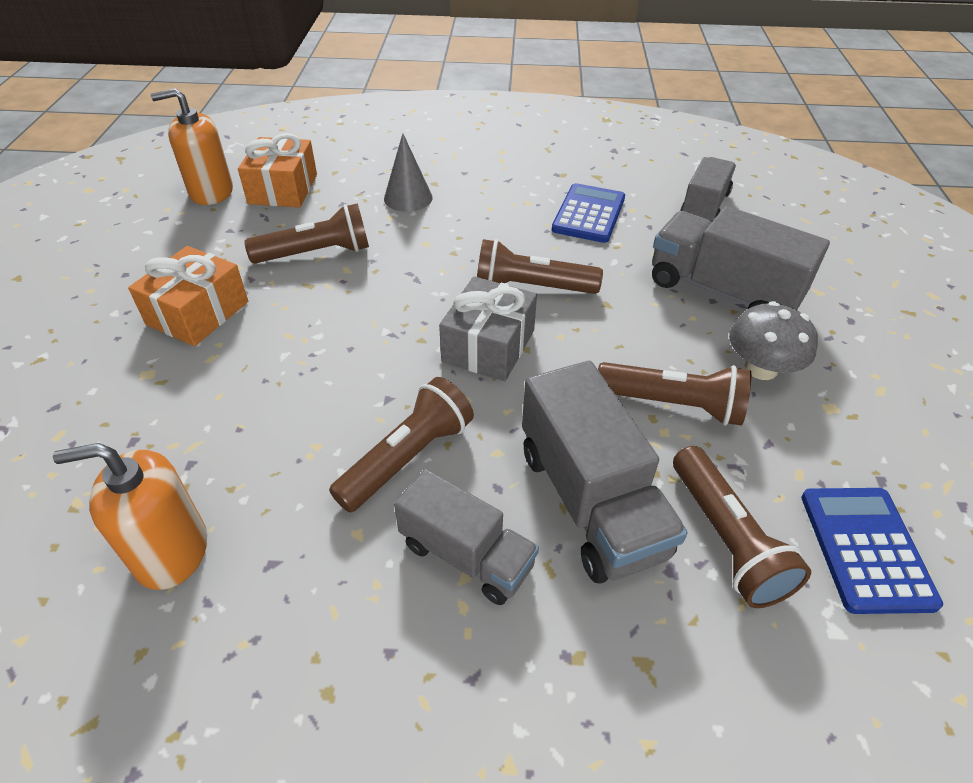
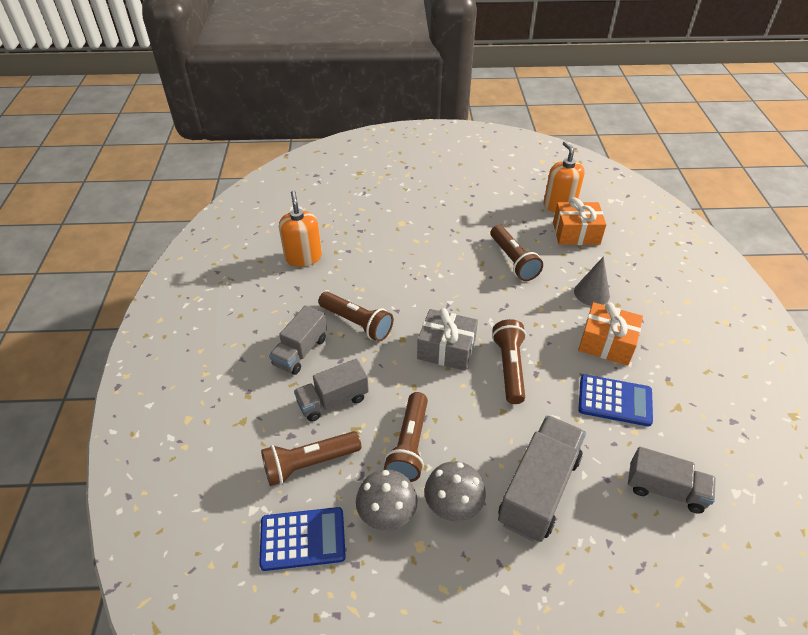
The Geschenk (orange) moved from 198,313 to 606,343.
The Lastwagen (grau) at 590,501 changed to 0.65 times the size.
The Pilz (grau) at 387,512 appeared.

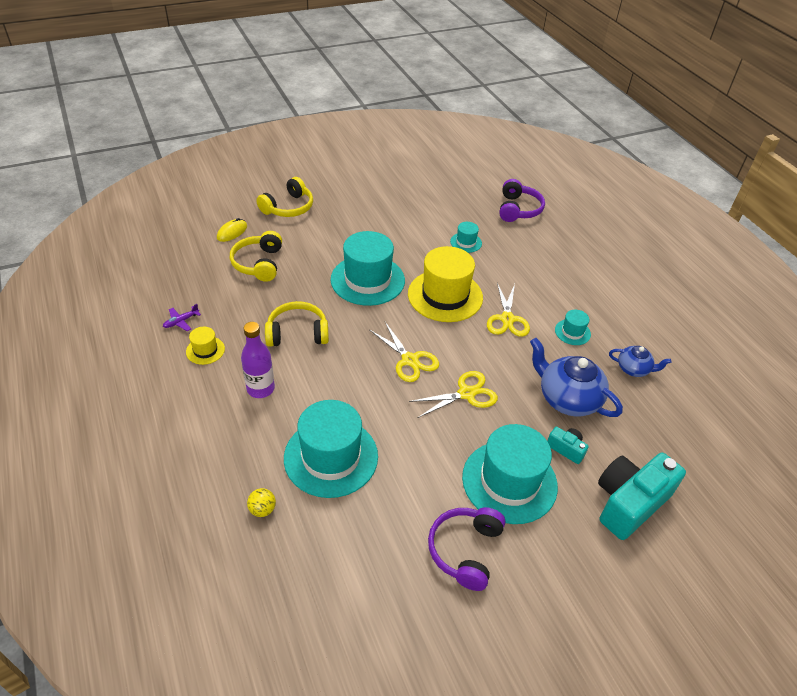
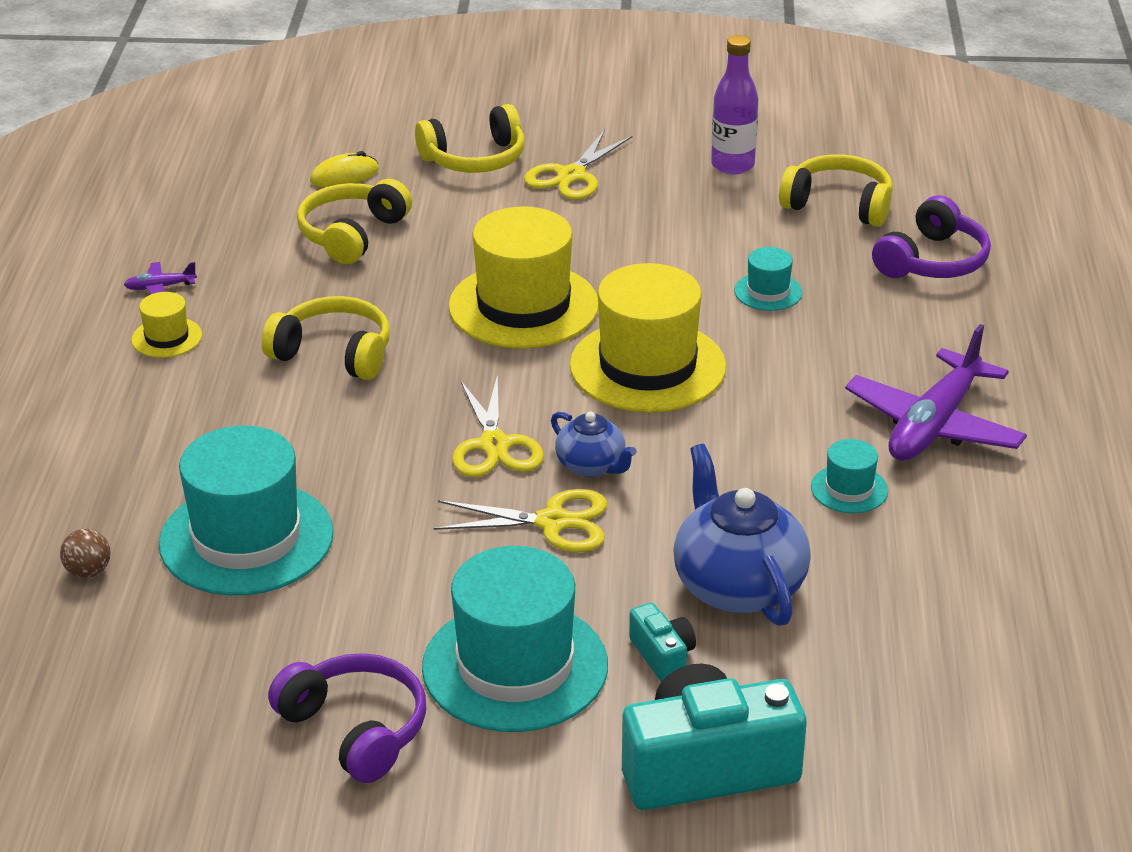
The Flasche (lila) moved from 260,389 to 732,165.
The Ball (gelb) at 262,509 became the Ball (braun) at 88,571.
The Hut (türkis) at 367,280 became the Hut (gelb) at 523,306.
The Kopfhörer (lila) at 465,550 turned 90 degrees clockwise.
The Schere (gelb) moved from 507,319 to 571,176.
The Teekanne (blau) moved from 633,369 to 591,465.
The Kopfhörer (gelb) at 838,204 appeared.
The Flugzeug (lila) at 934,425 appeared.

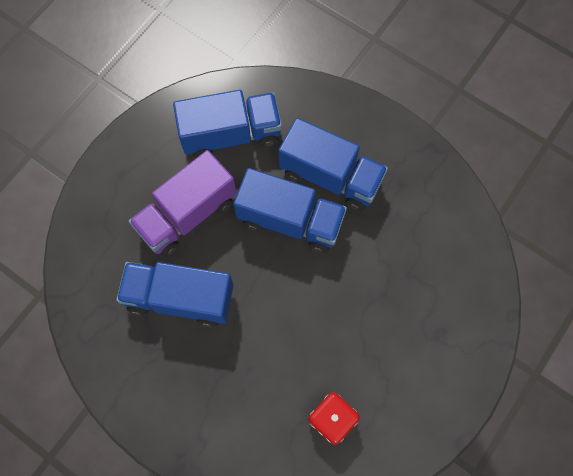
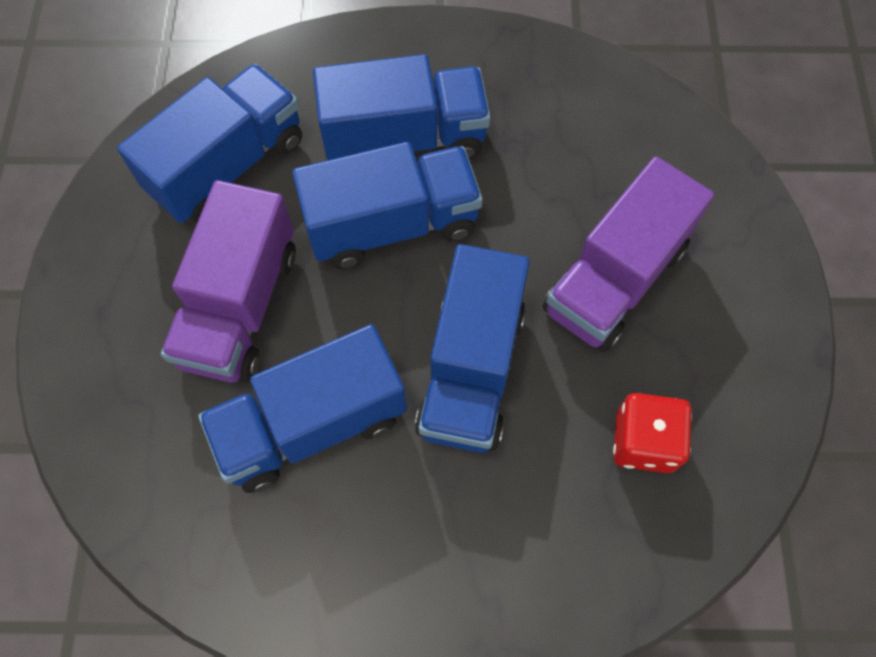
The Lastwagen (blau) at 471,369 appeared.
The Lastwagen (lila) at 615,279 appeared.

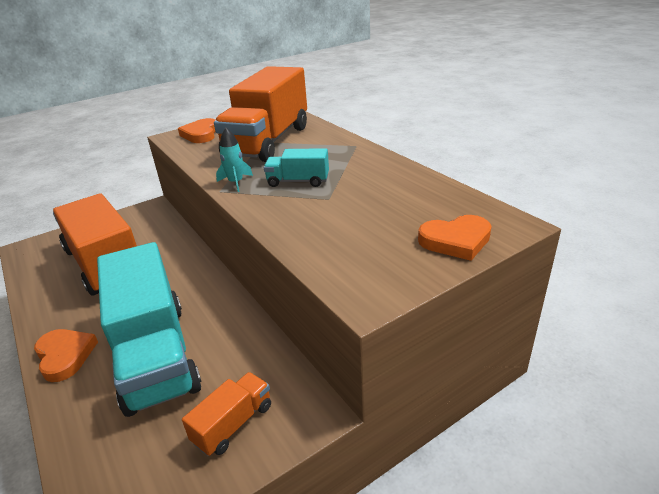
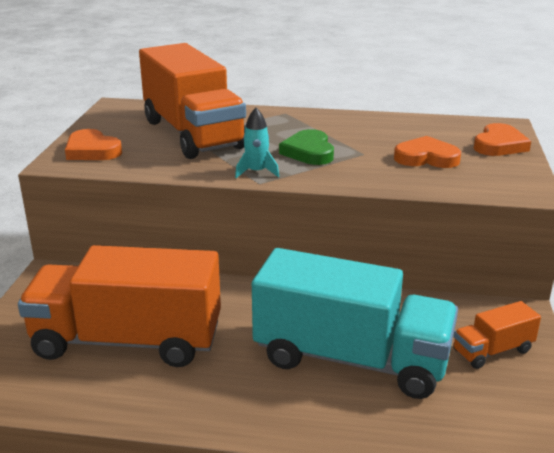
The Herz (orange) moved from 65,356 to 426,158.
The Lastwagen (orange) at 233,424 turned 105 degrees counterclockwise.
The Lastwagen (türkis) at 298,181 was replaced by the Herz (grün) at 309,152.

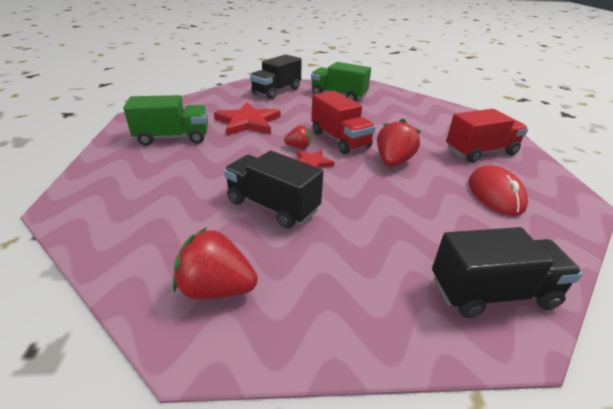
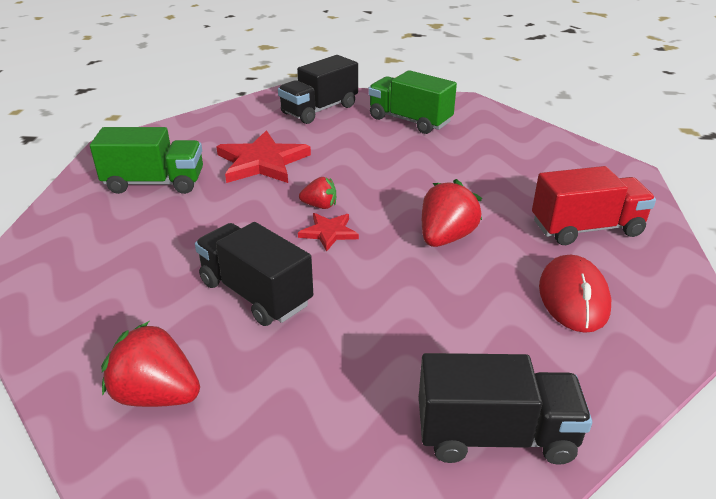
The Lastwagen (rot) at 339,140 disappeared.

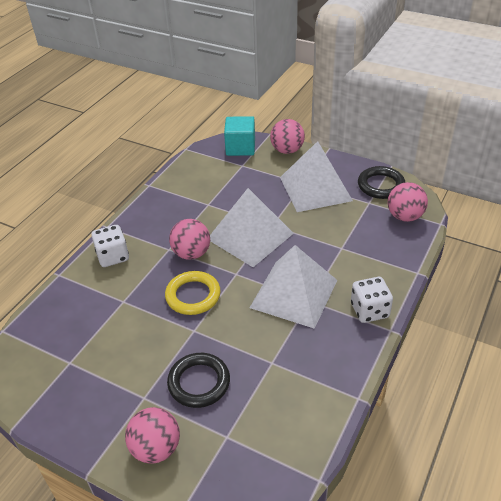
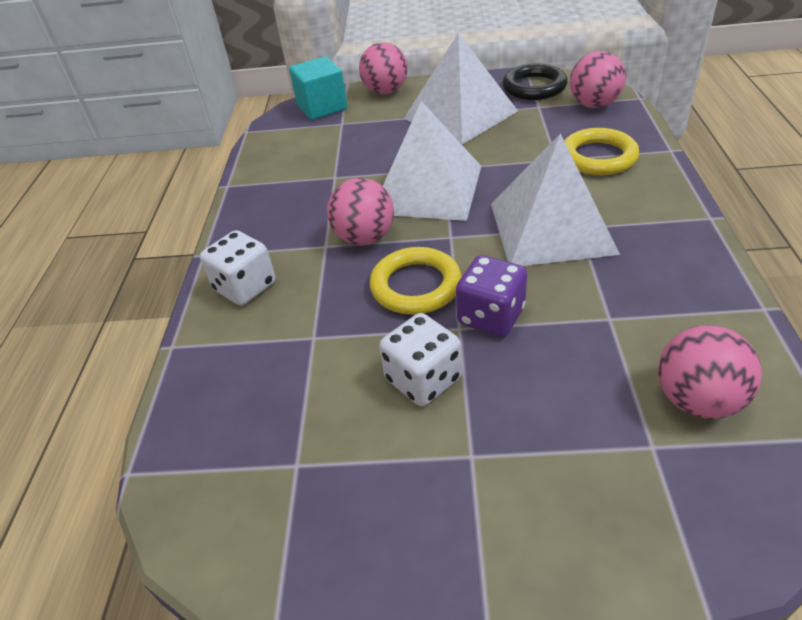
The Ball (rosa) moved from 156,448 to 697,400.
The Ring (schwarz) at 199,382 disappeared.
The Spielwürfel (weiß) moved from 369,310 to 423,379.
The Spielwürfel (lila) at 491,316 appeared.
The Ring (gelb) at 598,157 appeared.

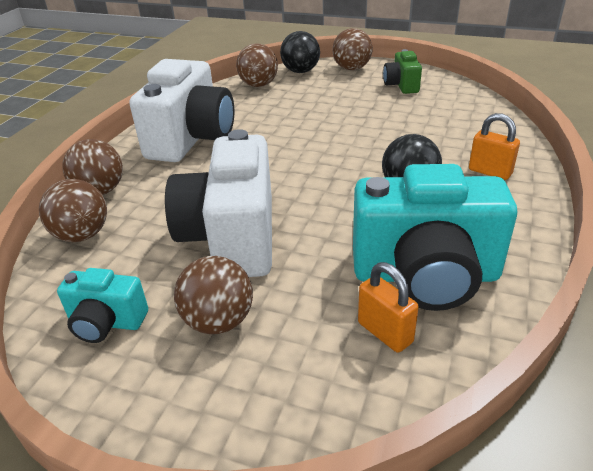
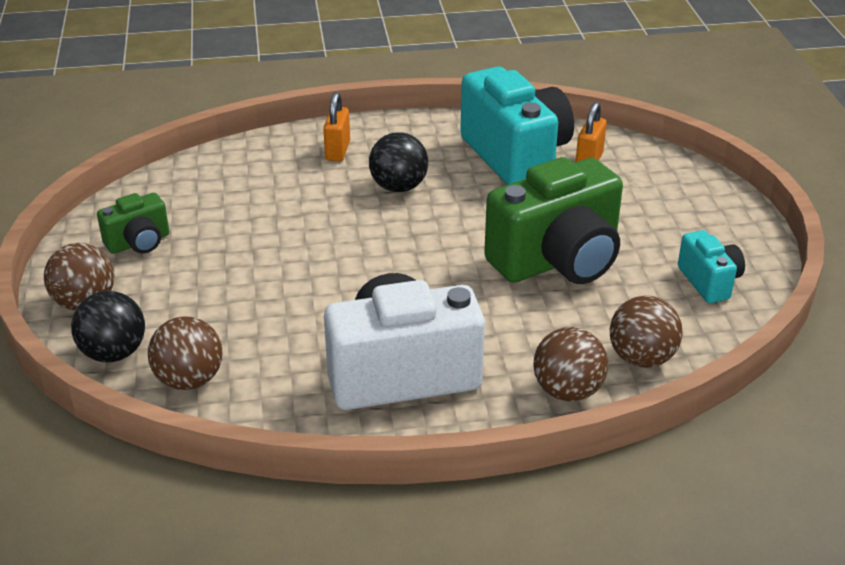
The Kamera (weiß) at 232,238 became the Kamera (grün) at 557,261.
The Ball (braun) at 218,321 disappeared.

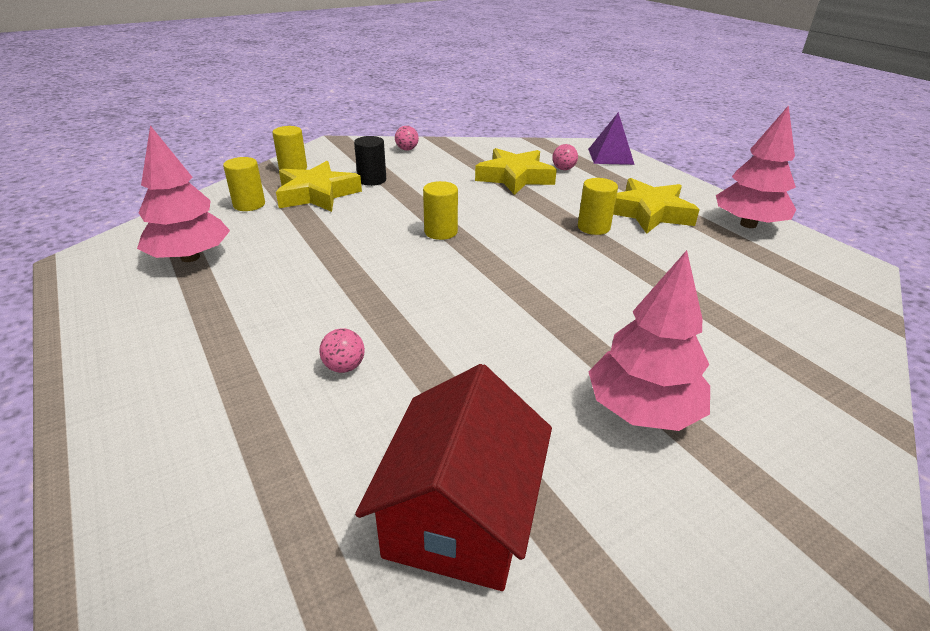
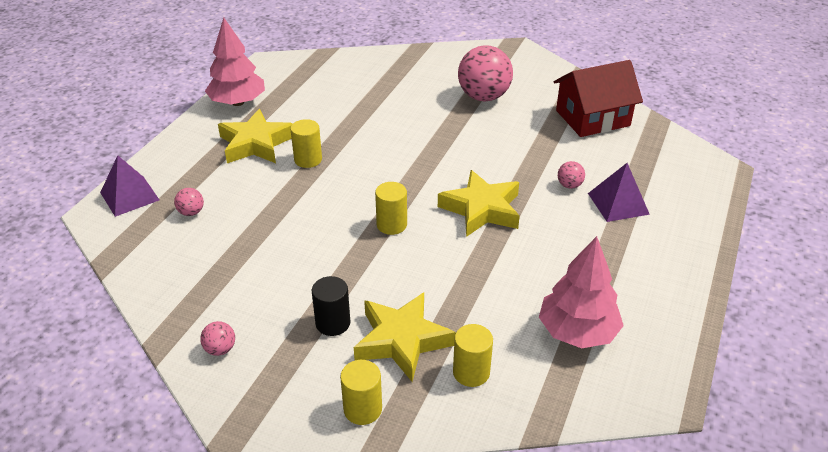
The Stern (gelb) moved from 514,177 to 482,209.
The Baum (rosa) at 642,410 was replaced by the Ball (rosa) at 483,97.
The Pyramide (lila) at 618,203 appeared.

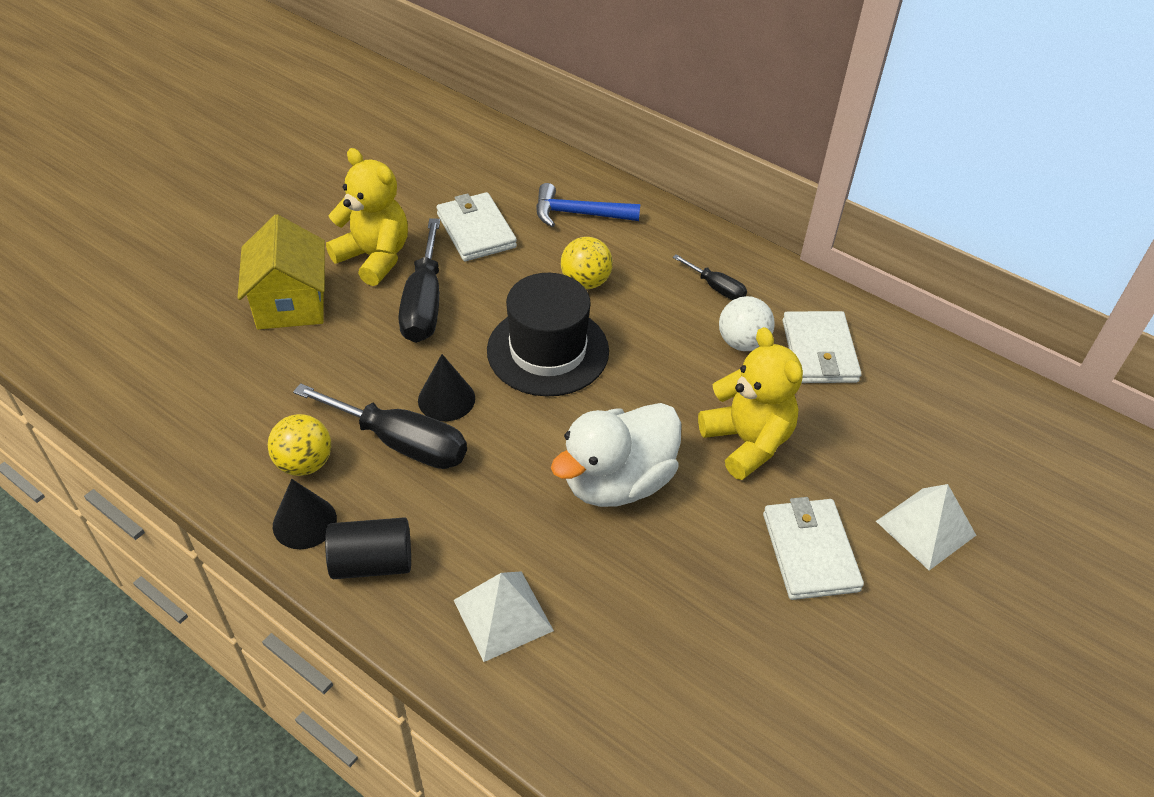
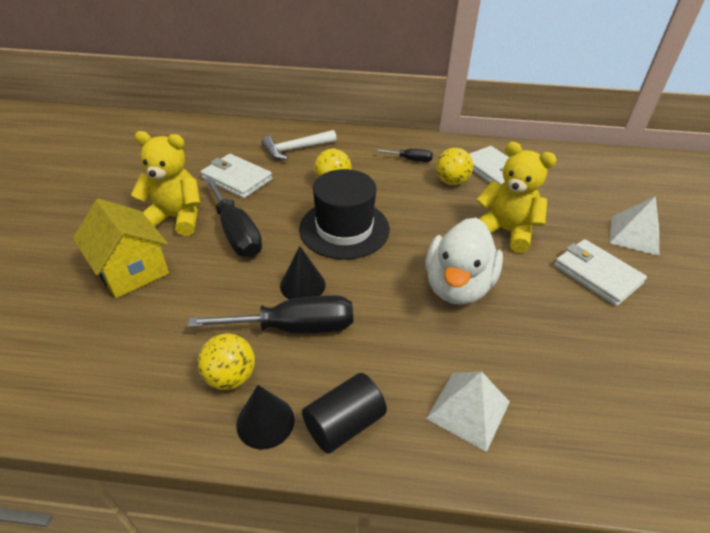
The Hammer (blau) at 578,214 became the Hammer (weiß) at 295,149.
The Ball (weiß) at 742,342 became the Ball (gelb) at 451,181.

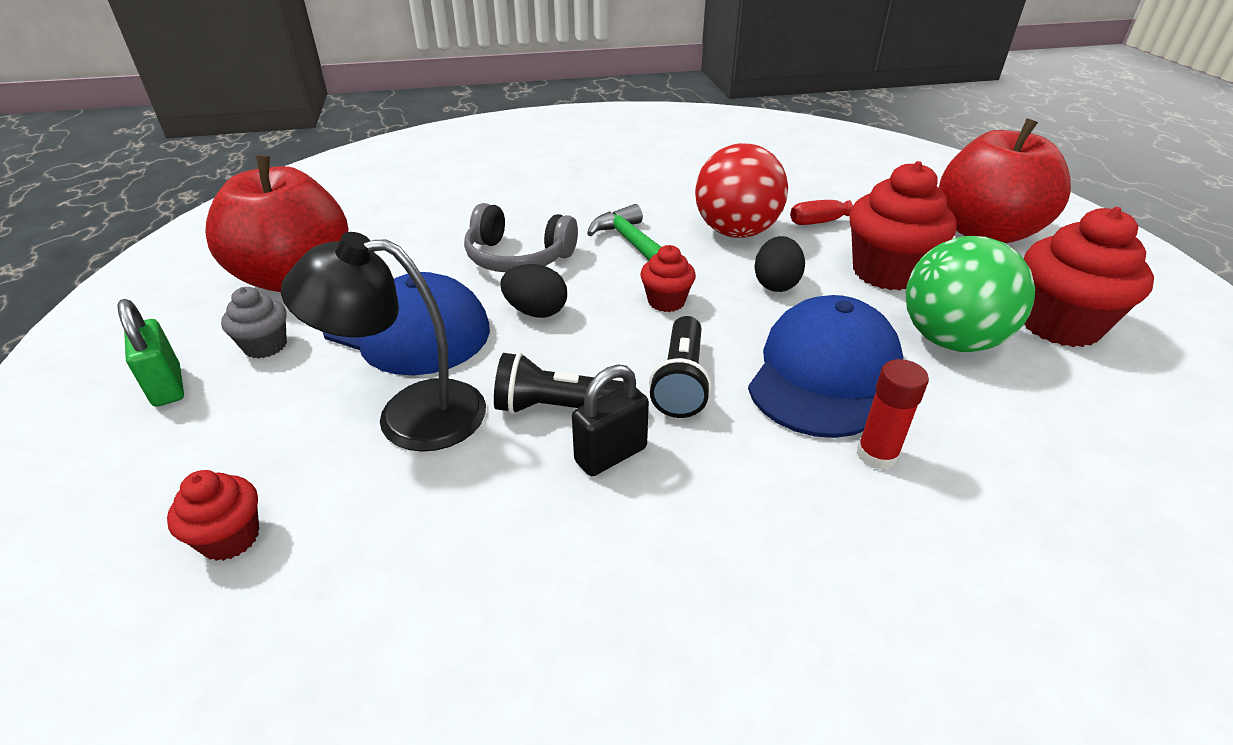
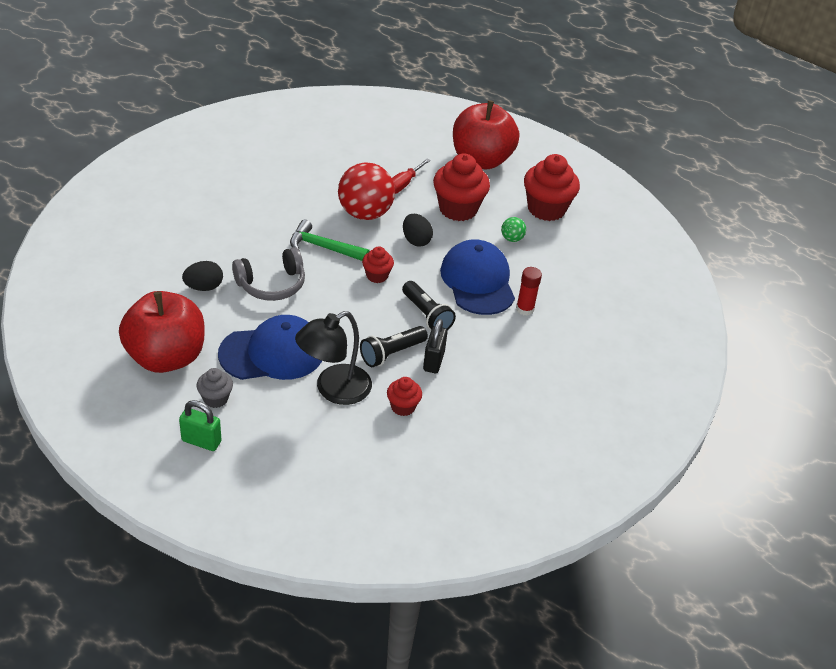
The Muffin (rot) moved from 230,538 to 403,407.
The Ei (schwarz) moved from 536,312 to 204,287.
The Ball (grün) at 950,340 changed to 0.44 times the size.

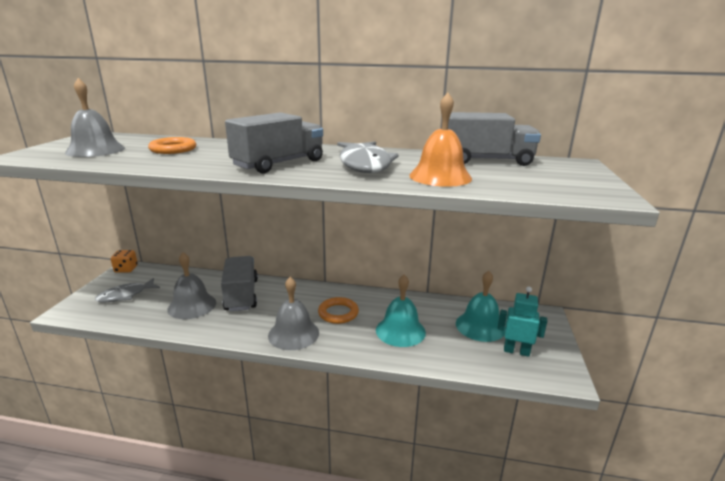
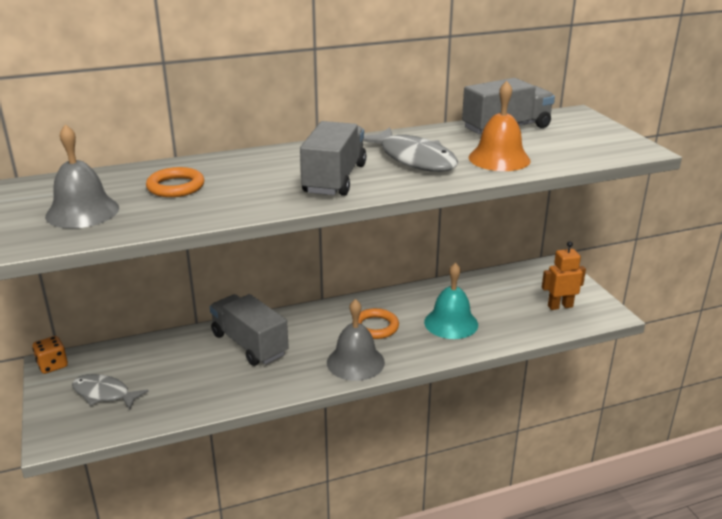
The Fisch (grau) at 125,295 turned 90 degrees clockwise.
The Glocke (grau) at 192,305 disappeared.
The Glocke (türkis) at 480,326 disappeared.
The Roboter (türkis) at 516,351 became the Roboter (orange) at 560,306.

